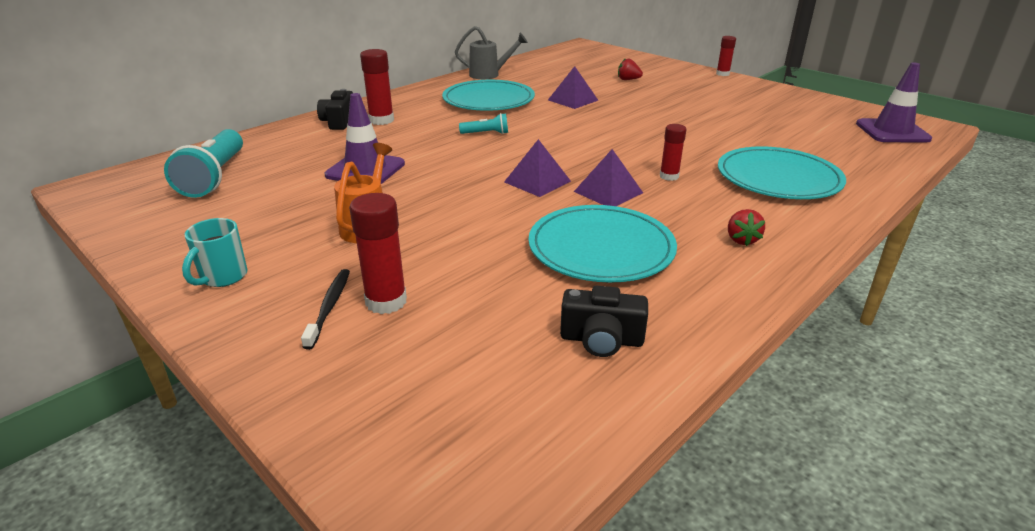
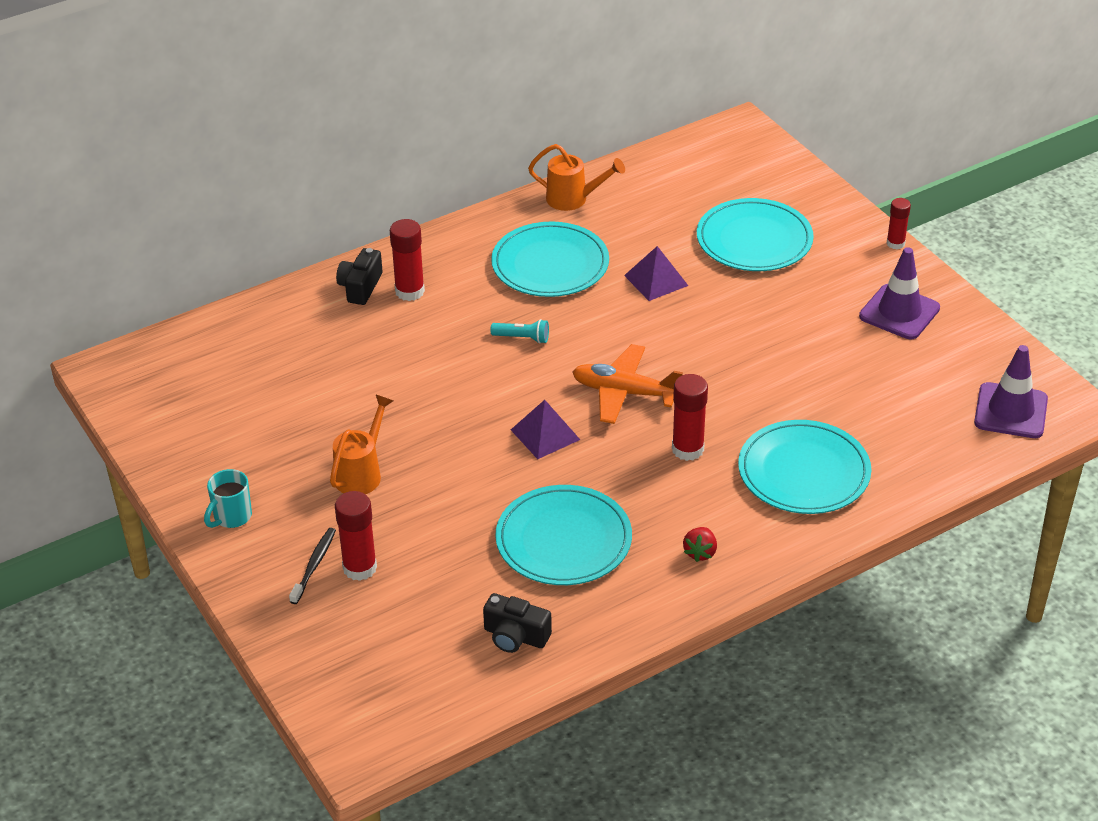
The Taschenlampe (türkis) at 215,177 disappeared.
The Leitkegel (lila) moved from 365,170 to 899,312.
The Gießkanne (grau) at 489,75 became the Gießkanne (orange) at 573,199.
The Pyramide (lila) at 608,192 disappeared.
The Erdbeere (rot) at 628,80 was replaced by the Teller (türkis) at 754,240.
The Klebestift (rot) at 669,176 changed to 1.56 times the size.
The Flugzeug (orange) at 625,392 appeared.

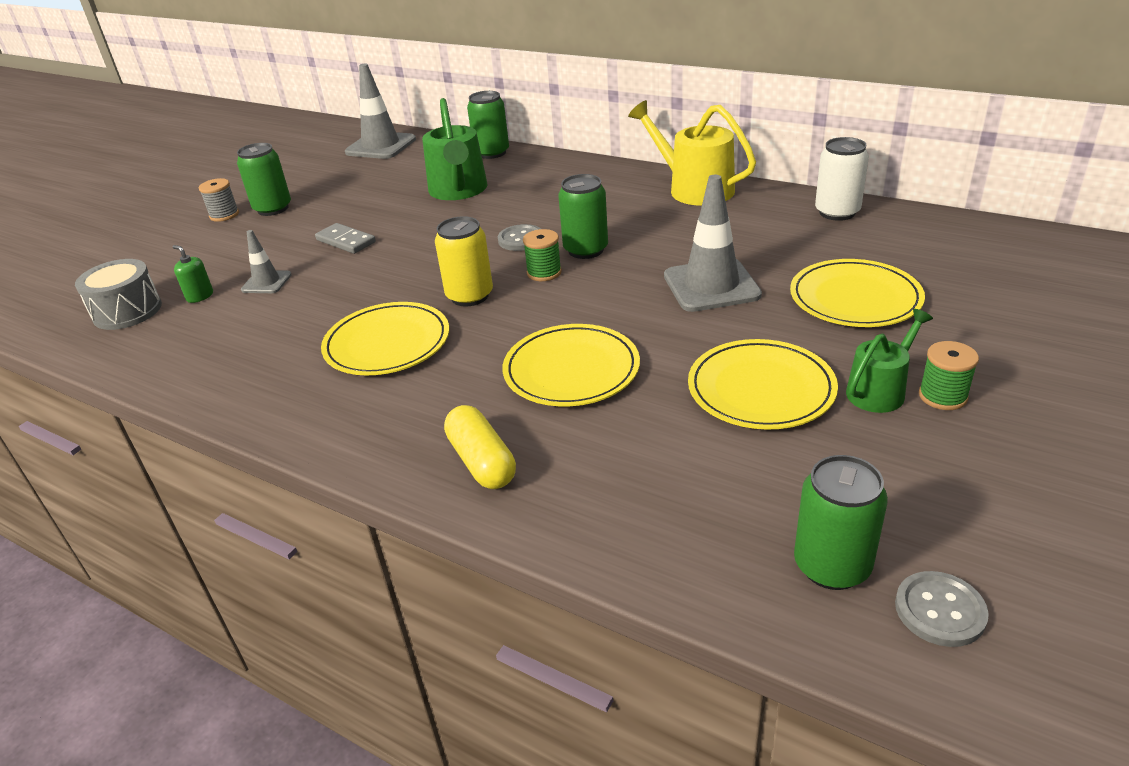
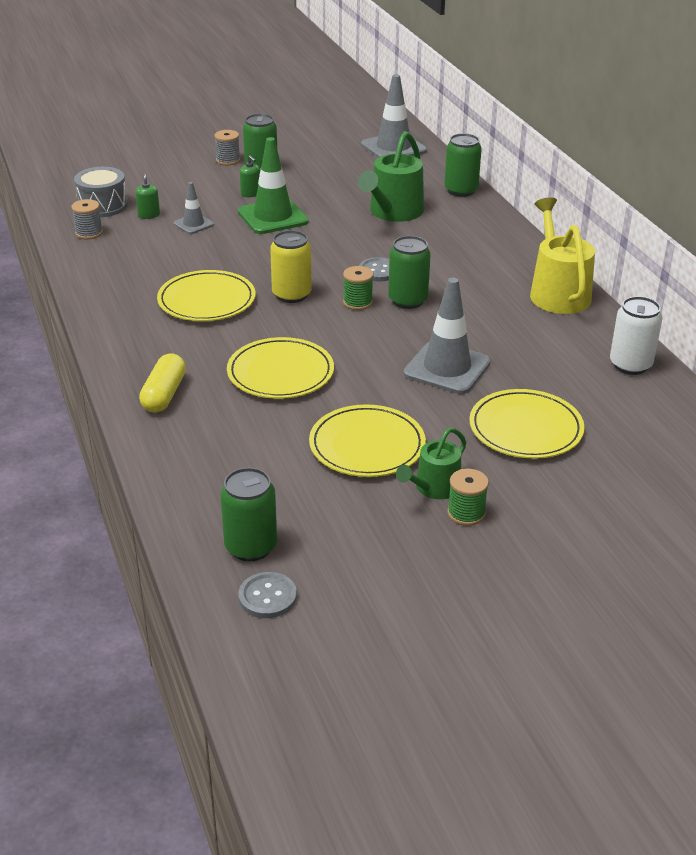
The Dominostein (grau) at 346,241 was replaced by the Leitkegel (grün) at 273,217.
The Gießkanne (grün) at 879,391 turned 135 degrees clockwise.
The Garnrolle (grau) at 89,233 appeared.
The Seifenspender (grün) at 251,194 appeared.

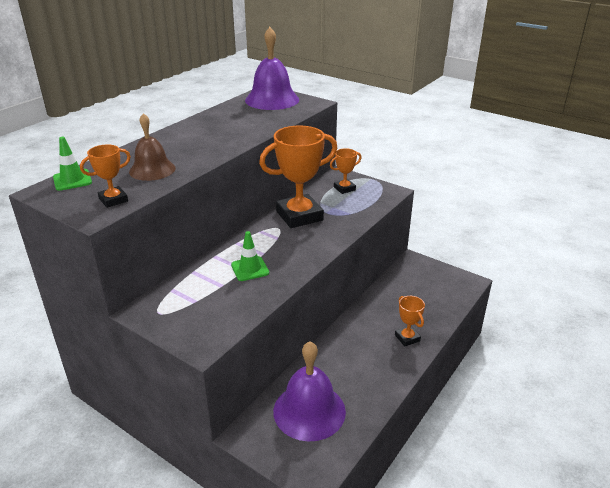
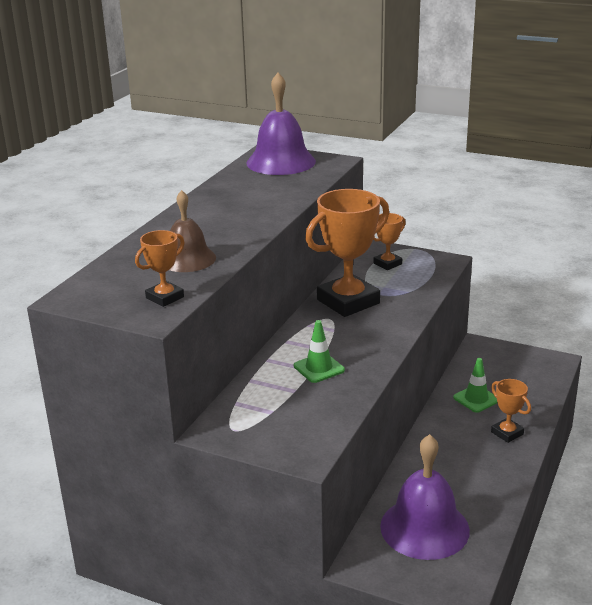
The Leitkegel (grün) moved from 72,180 to 476,399.

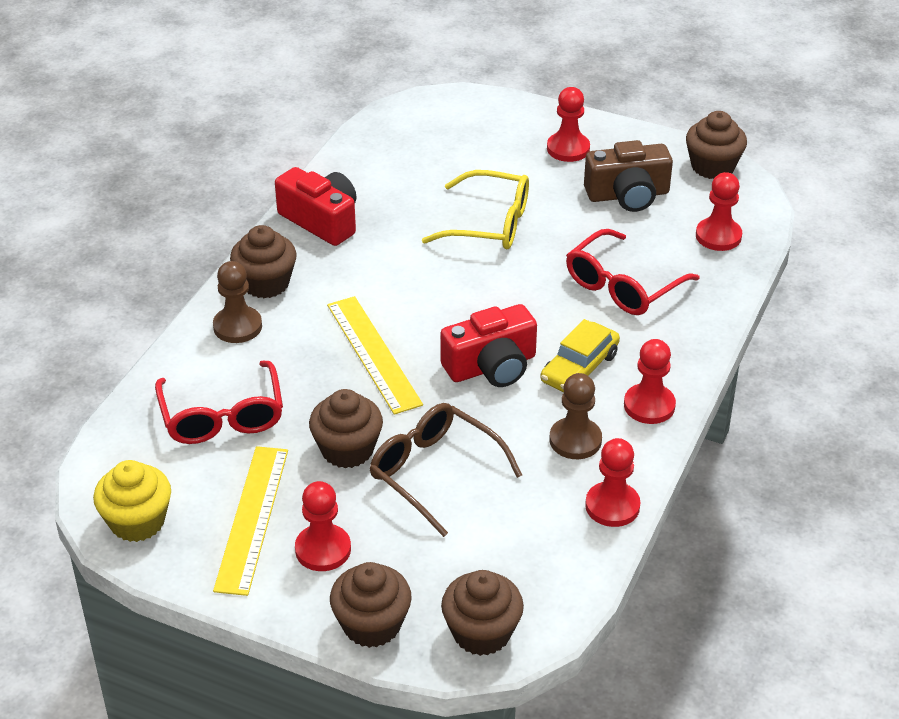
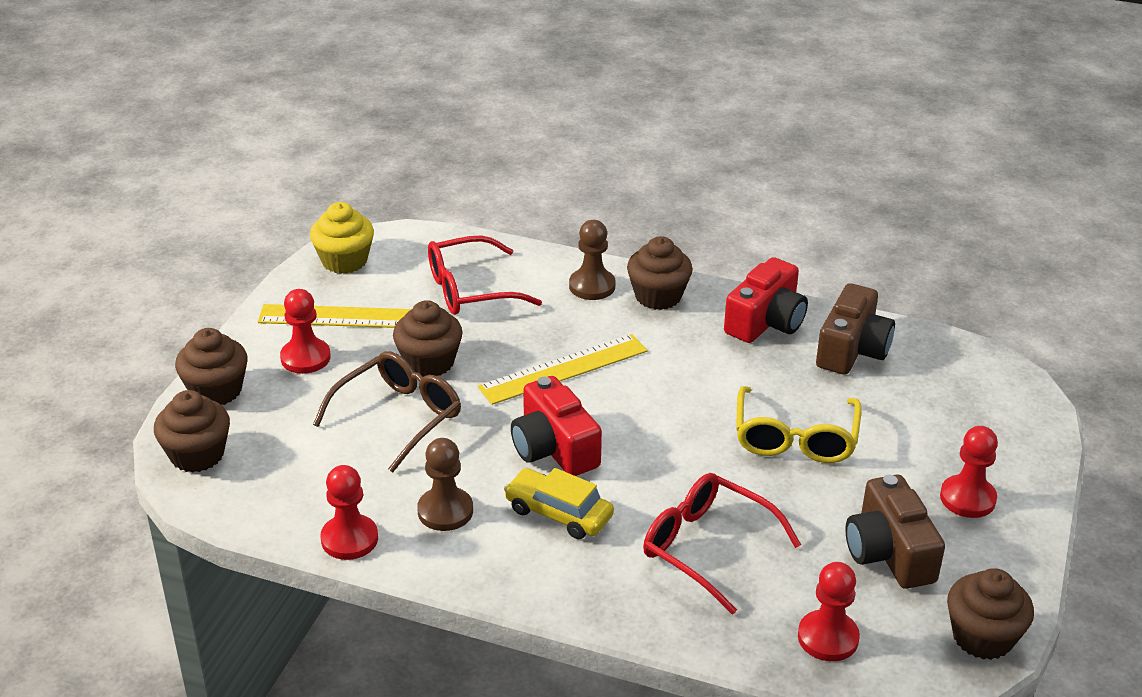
The Bauer (rot) at 649,405 disappeared.
The Kamera (braun) at 852,350 appeared.

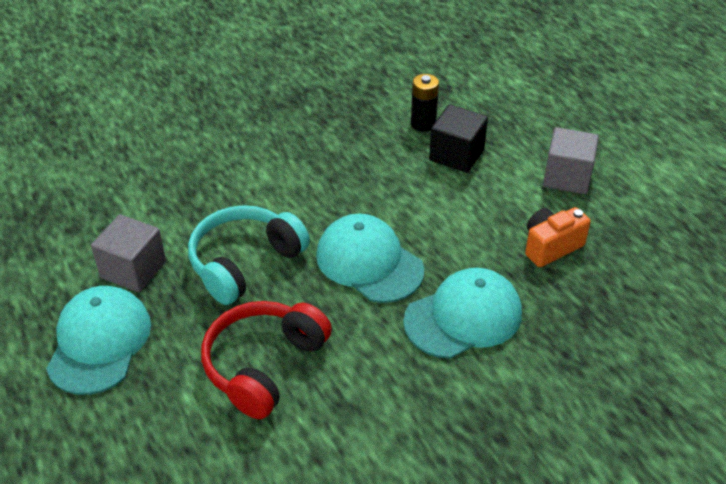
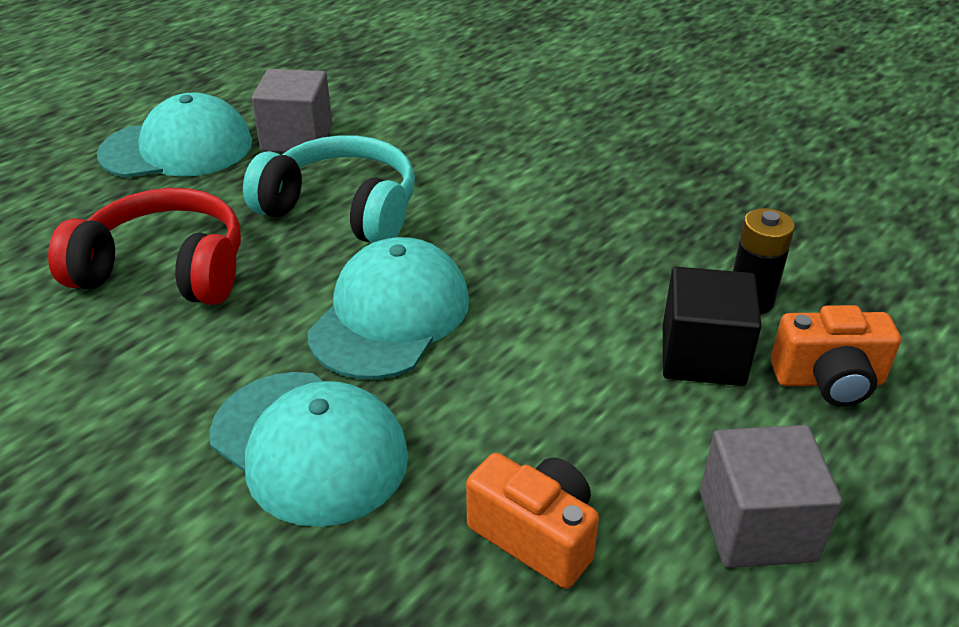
The Kamera (orange) at 828,380 appeared.

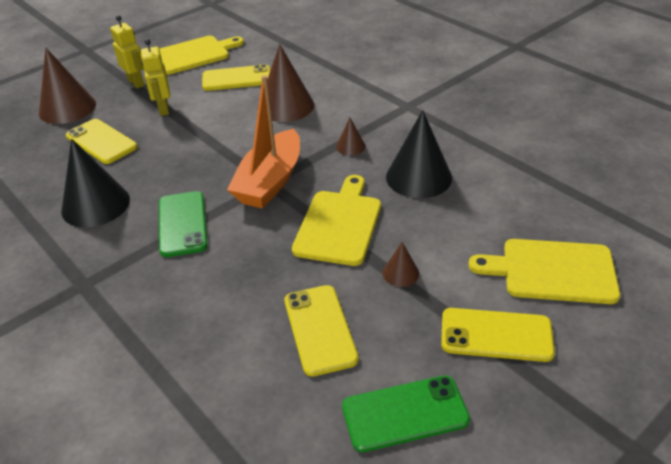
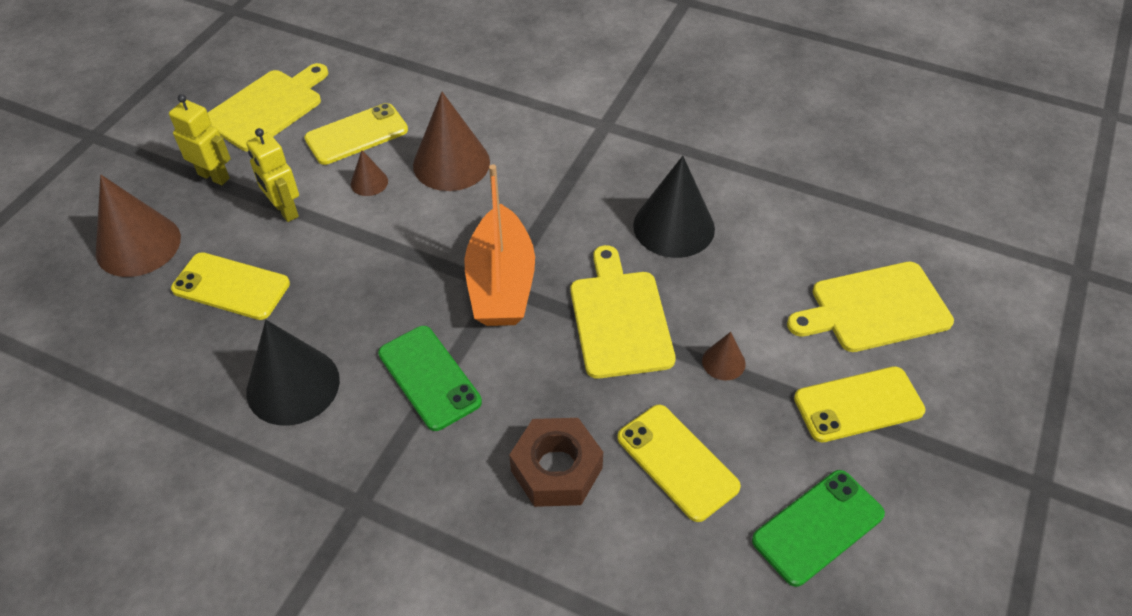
The Kegel (braun) moved from 350,146 to 369,182.
The Sechskantmutter (braun) at 556,469 appeared.

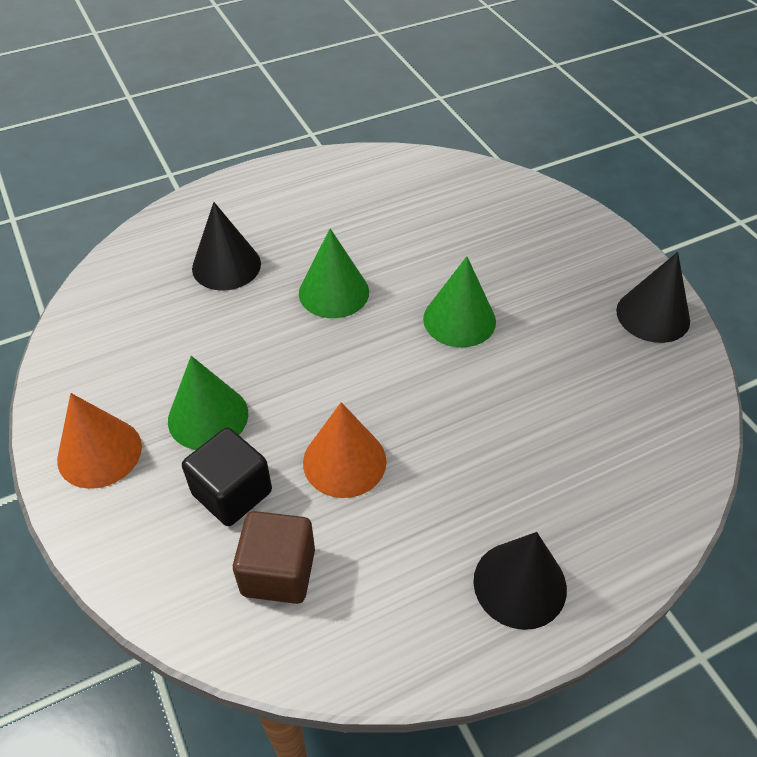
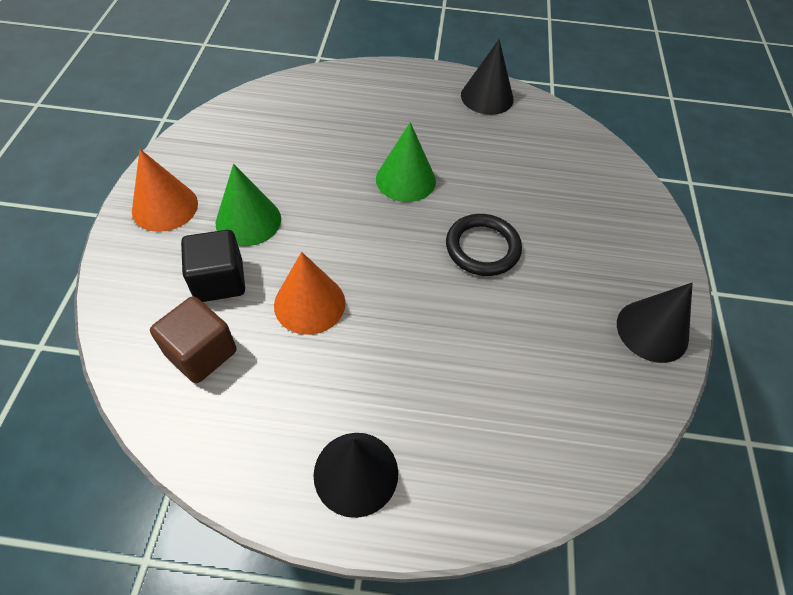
The Kegel (schwarz) moved from 226,266 to 487,97.
The Kegel (grün) at 459,320 was replaced by the Ring (schwarz) at 482,248.

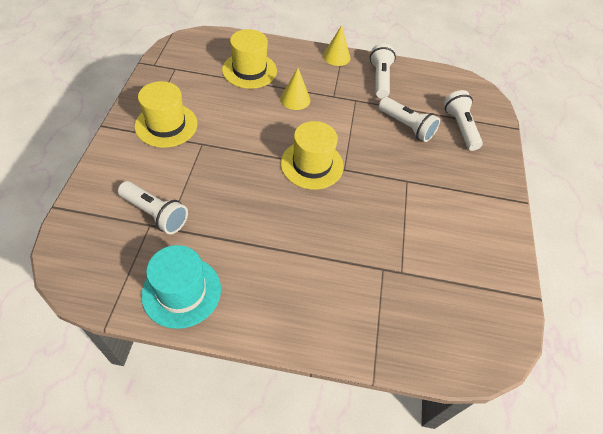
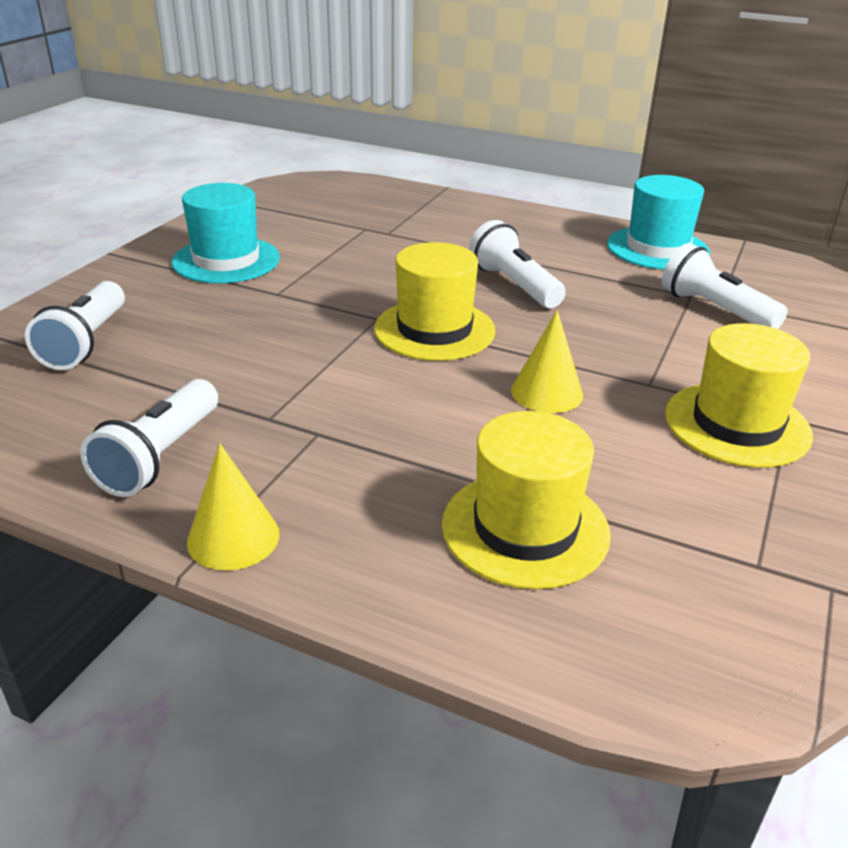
The Kegel (gelb) moved from 295,99 to 547,392.
The Taschenlampe (weiß) moved from 406,126 to 514,285.
The Hut (türkis) at 226,260 appeared.

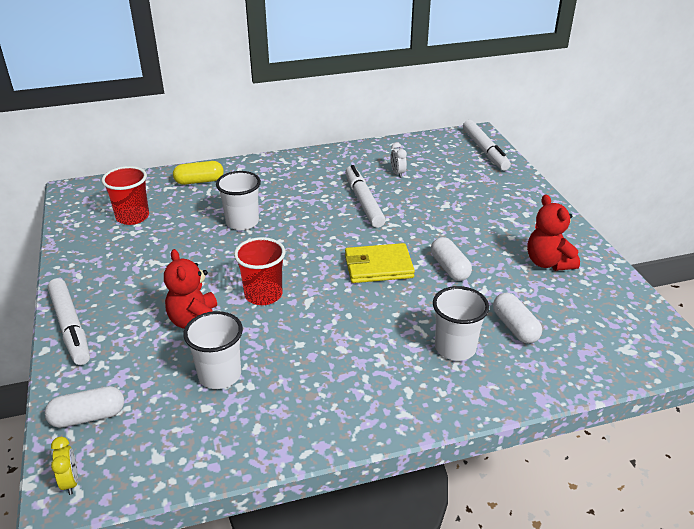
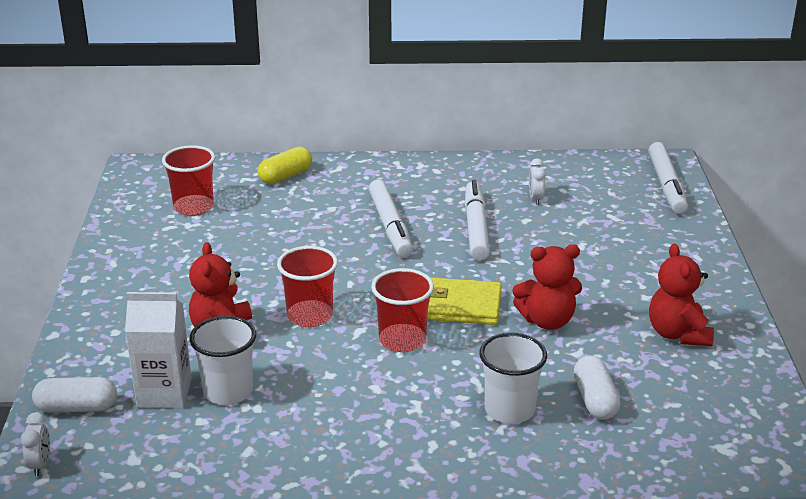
The Filzstift (weiß) moved from 70,327 to 390,226.
The Wecker (gelb) at 70,482 became the Wecker (weiß) at 40,465.
The Kapsel (gelb) at 199,181 turned 45 degrees counterclockwise.
The Becher (weiß) at 242,222 disappeared.
The Kapsel (weiß) at 449,268 was replaced by the Teddybär (rot) at 547,321.
The Getränkekarton (weiß) at 164,393 appeared.
The Becher (rot) at 402,340 appeared.

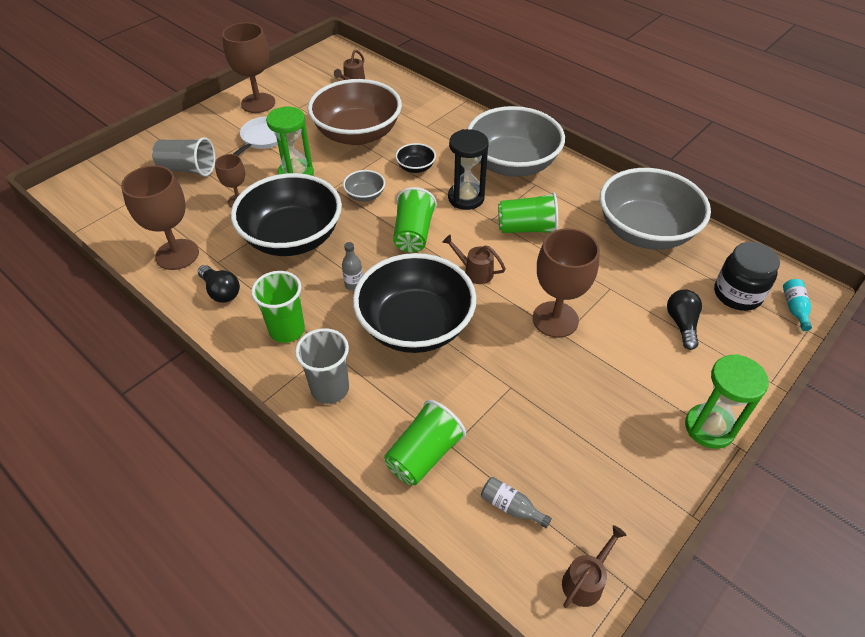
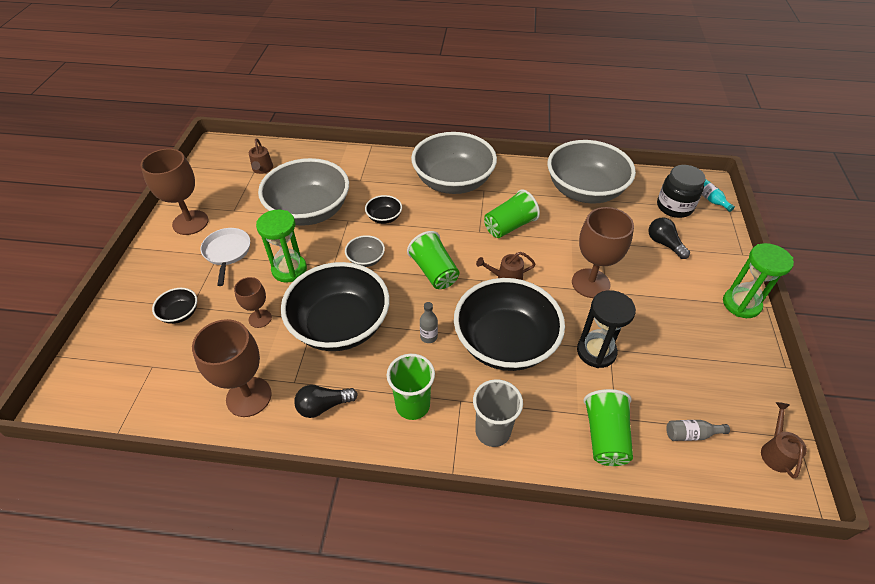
The Becher (grau) at 188,169 was replaced by the Schüssel (schwarz) at 180,313.
The Glühbirne (schwarz) at 221,291 turned 150 degrees clockwise.
The Schüssel (braun) at 357,134 became the Schüssel (grau) at 309,211.
The Sanduhr (schwarz) moved from 466,198 to 596,351.

